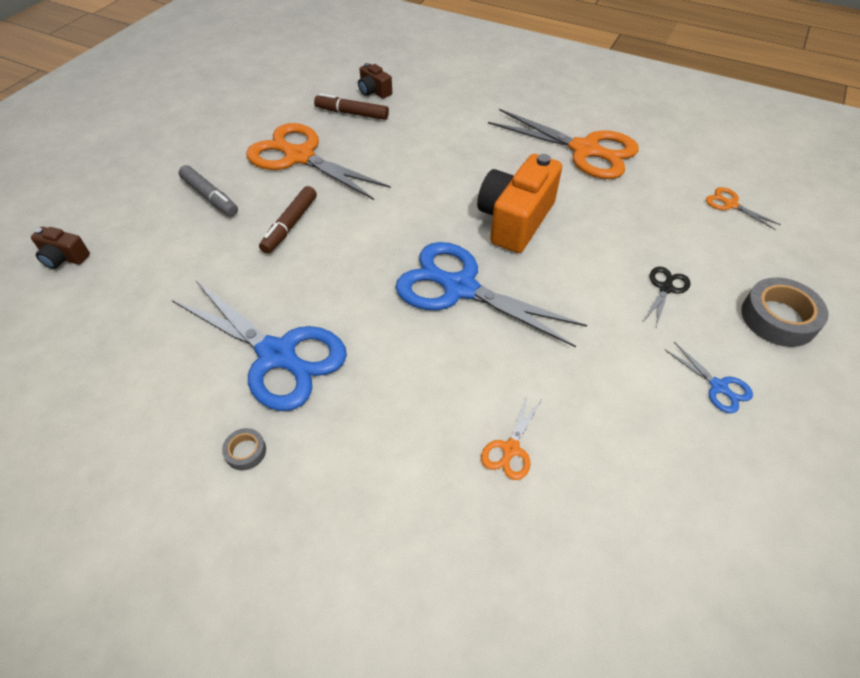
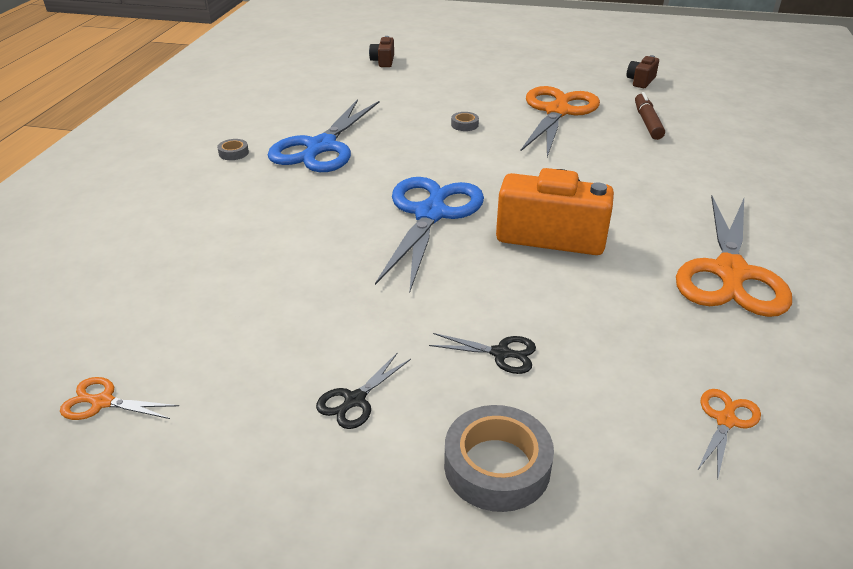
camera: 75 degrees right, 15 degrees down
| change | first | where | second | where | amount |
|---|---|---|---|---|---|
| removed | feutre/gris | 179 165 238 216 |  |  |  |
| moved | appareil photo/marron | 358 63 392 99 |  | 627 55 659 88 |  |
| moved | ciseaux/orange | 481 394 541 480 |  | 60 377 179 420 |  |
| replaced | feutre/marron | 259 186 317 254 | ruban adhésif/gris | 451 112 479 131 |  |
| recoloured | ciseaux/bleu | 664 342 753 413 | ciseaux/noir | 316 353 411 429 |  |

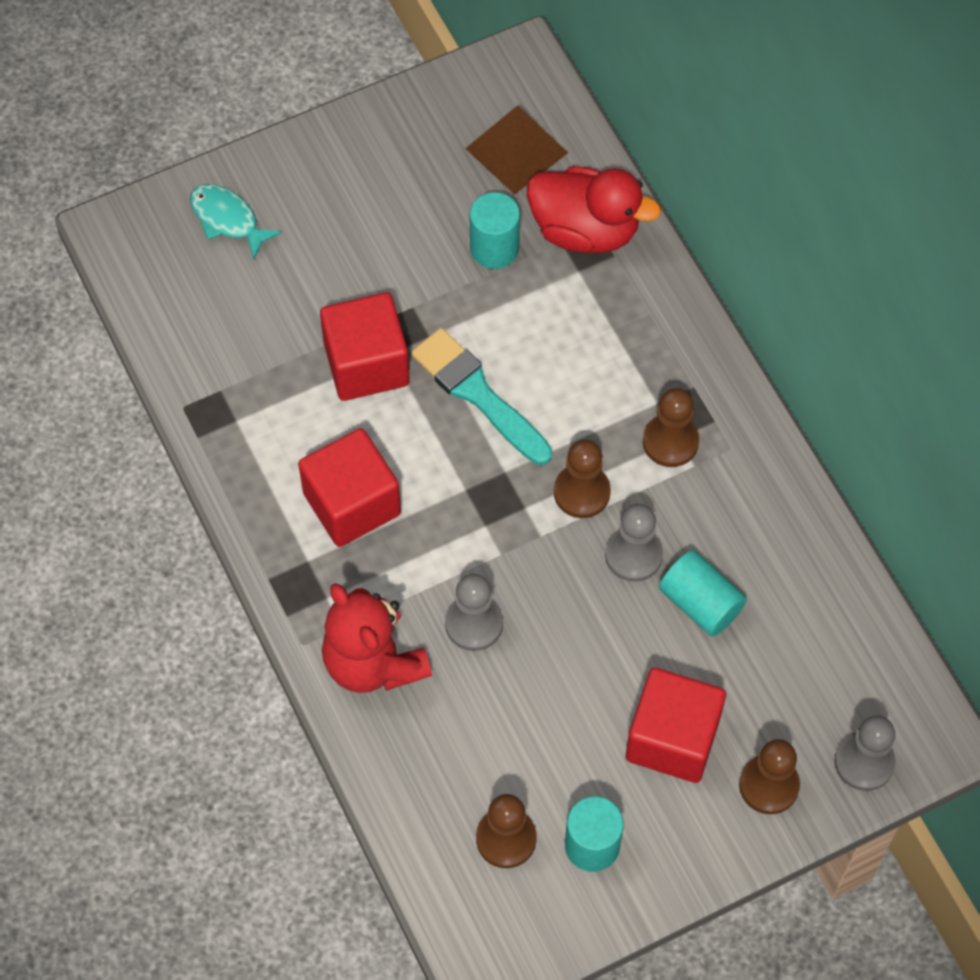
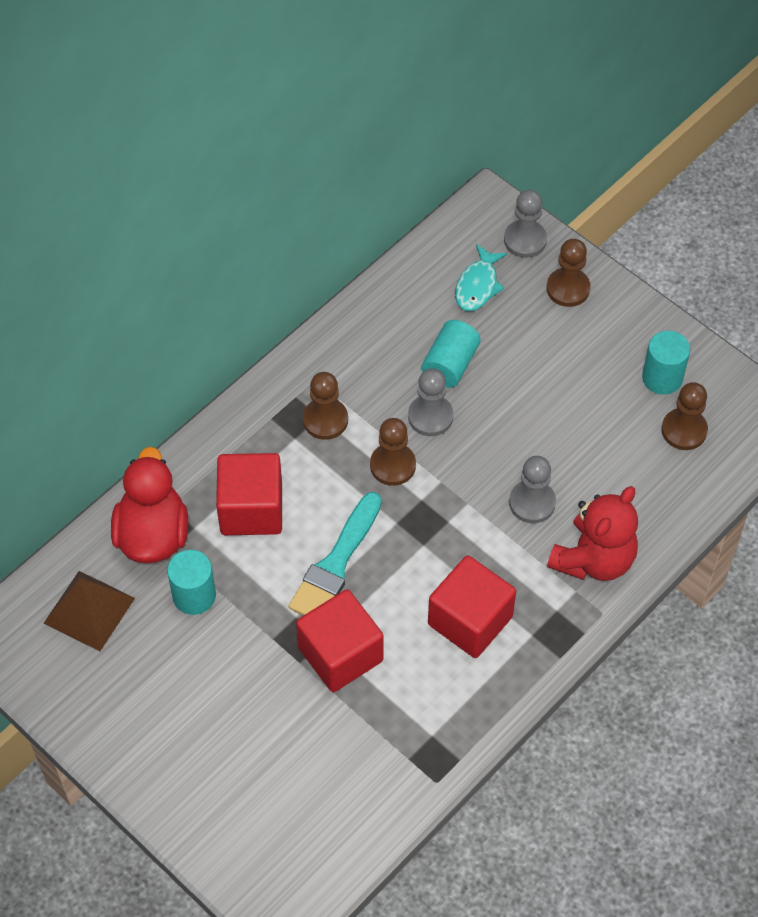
camera: 110 degrees left, 5 degrees down
| change | first | where | second | where | amount |
|---|---|---|---|---|---|
| moved | poisson/turquoise | 190 184 282 259 |  | 455 244 507 311 |  |
| moved | cube/rouge | 626 668 726 783 |  | 216 453 282 535 |  |

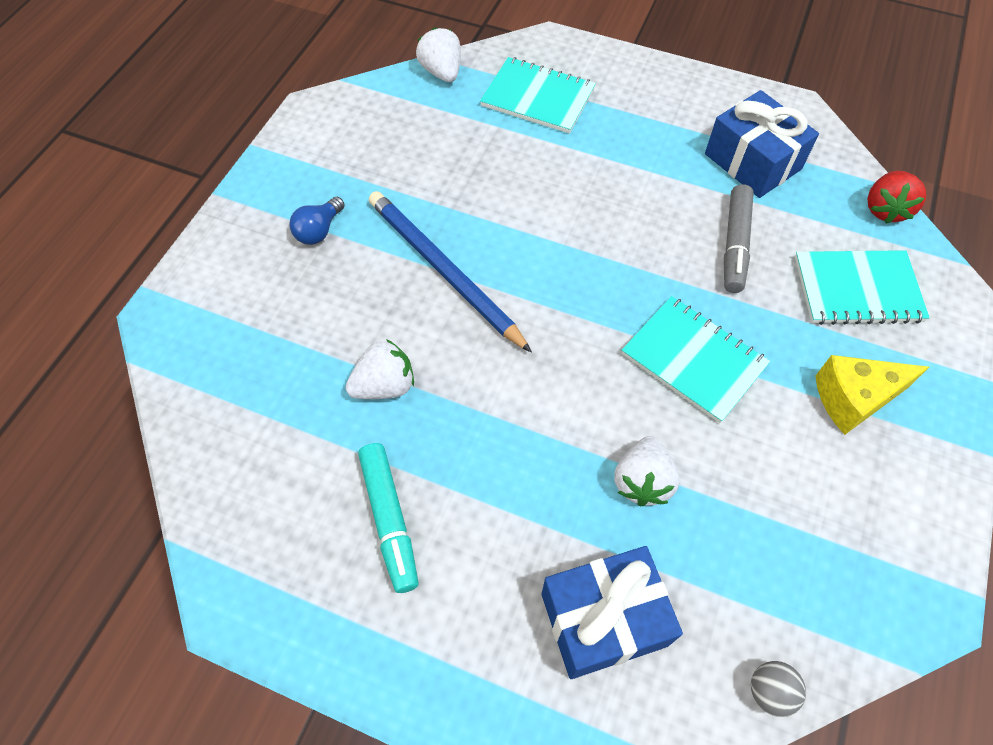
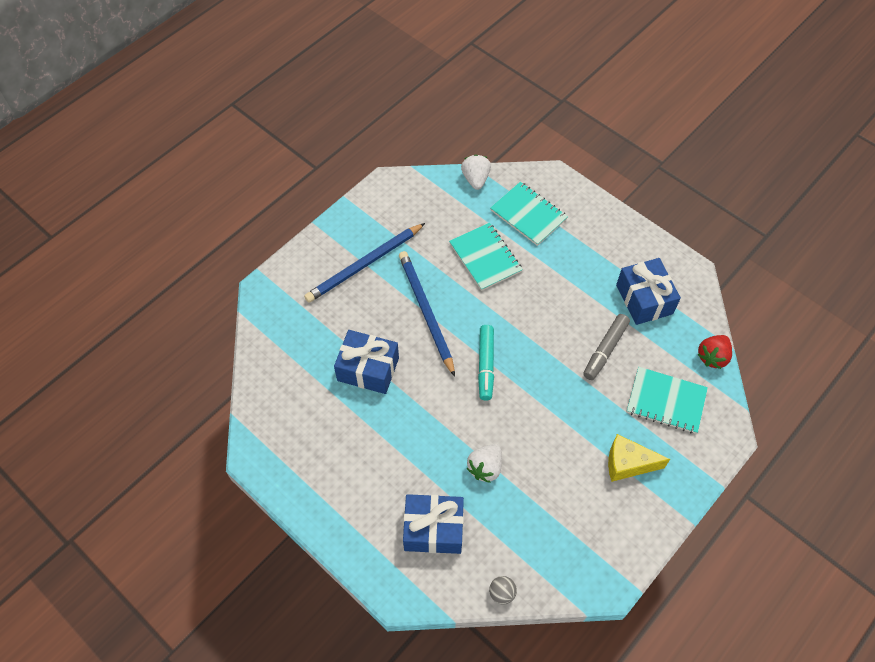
camera: 20 degrees right, 0 degrees up
| change | first | where | second | where | amount |
|---|---|---|---|---|---|
| moved | feutre/turquoise | 358 443 419 593 |  | 478 325 494 401 |  |
| moved | carnet/turquoise | 622 296 770 423 |  | 449 223 523 291 |  |
| replaced | ampoule/bleu | 289 197 345 245 | crayon/bleu | 304 223 425 303 |  |
| replaced | fraise/blanc | 346 339 414 399 | cadeau/bleu | 334 330 399 394 |  |

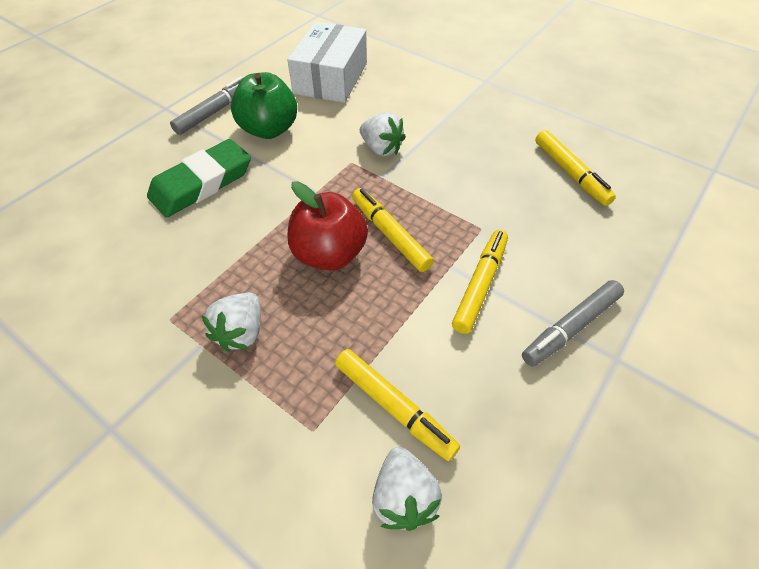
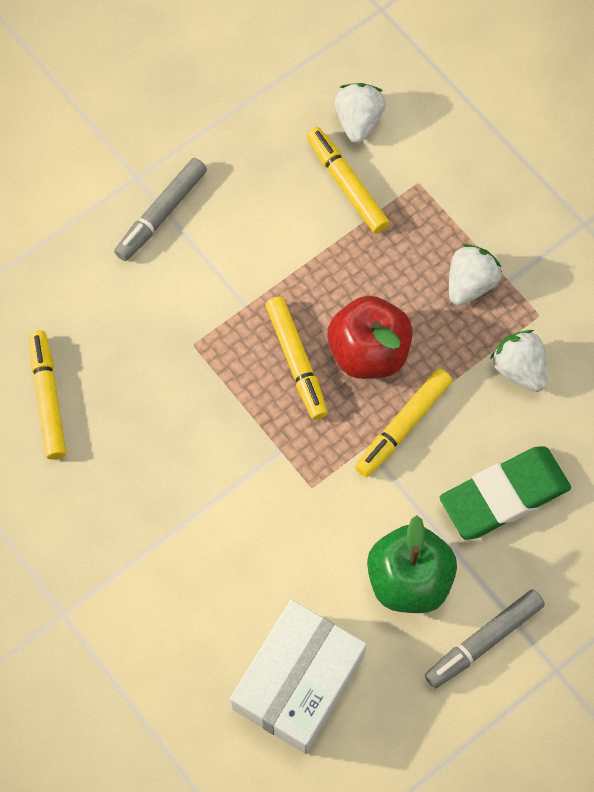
camera: 165 degrees left, 15 degrees up
| change | first | where | second | where | amount |
|---|---|---|---|---|---|
| moved | fraise/blanc | 360 113 406 156 |  | 490 330 547 392 |  |
| moved | feutre/jaune | 452 230 508 334 |  | 355 368 452 477 |  |
| turned | feutre/gris | 522 280 624 367 |  | 114 158 207 261 | 150 degrees clockwise |

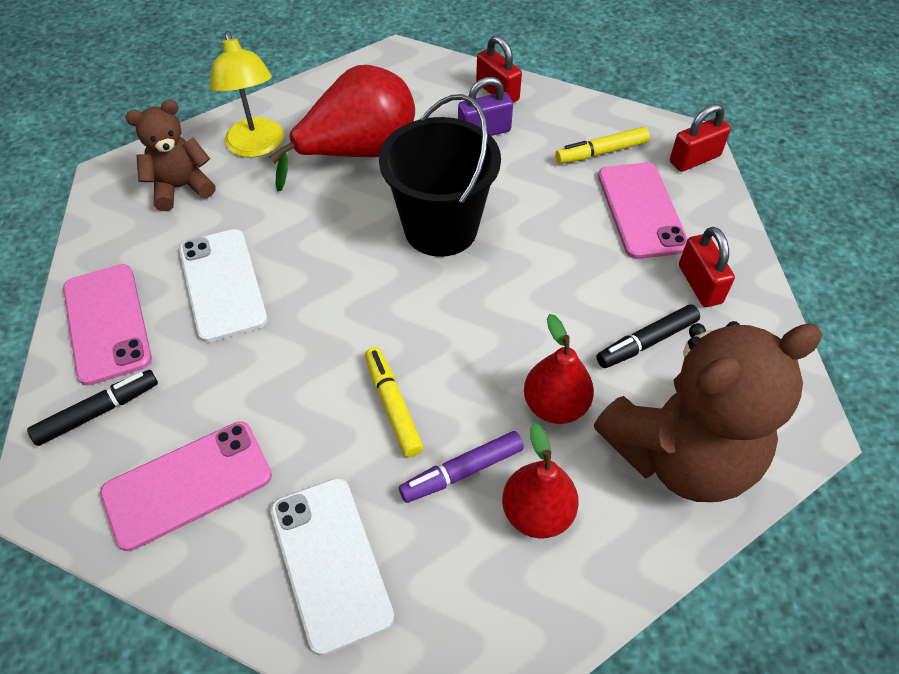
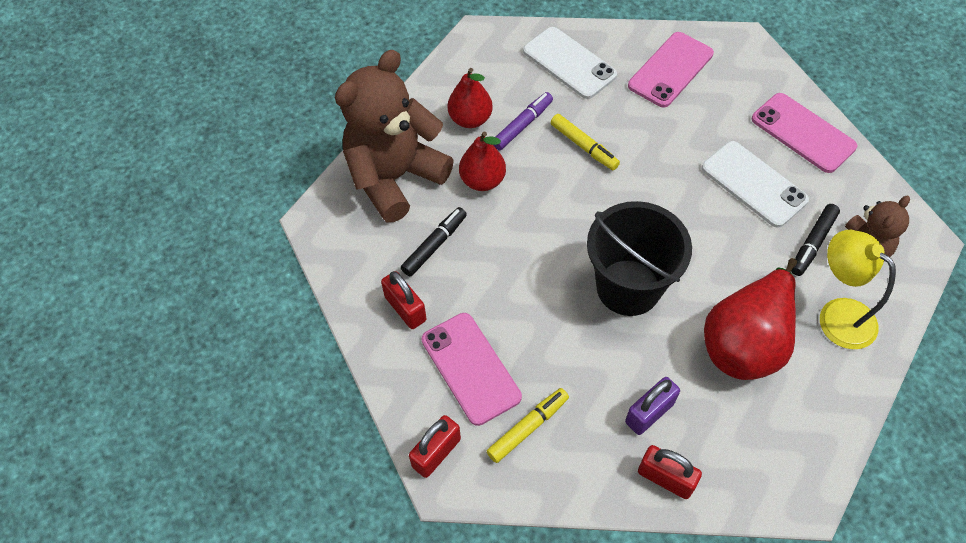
camera: 160 degrees right, 5 degrees up
| change | first | where | second | where | amount |
|---|---|---|---|---|---|
| moved | feutre/noir | 27 370 158 446 |  | 791 204 840 276 |  |

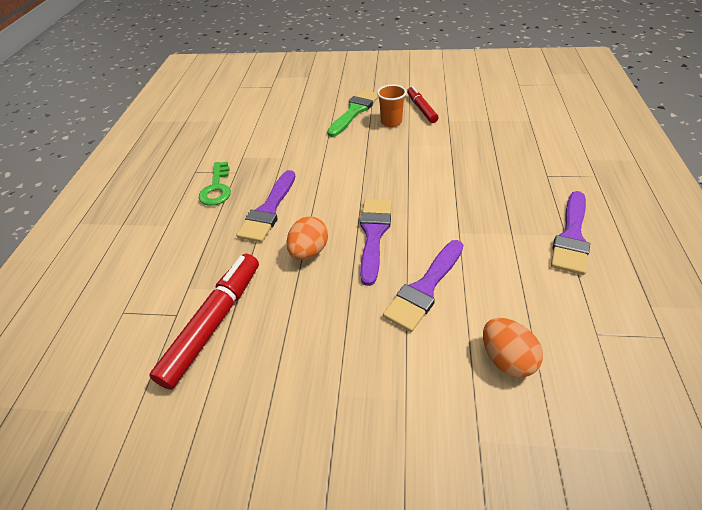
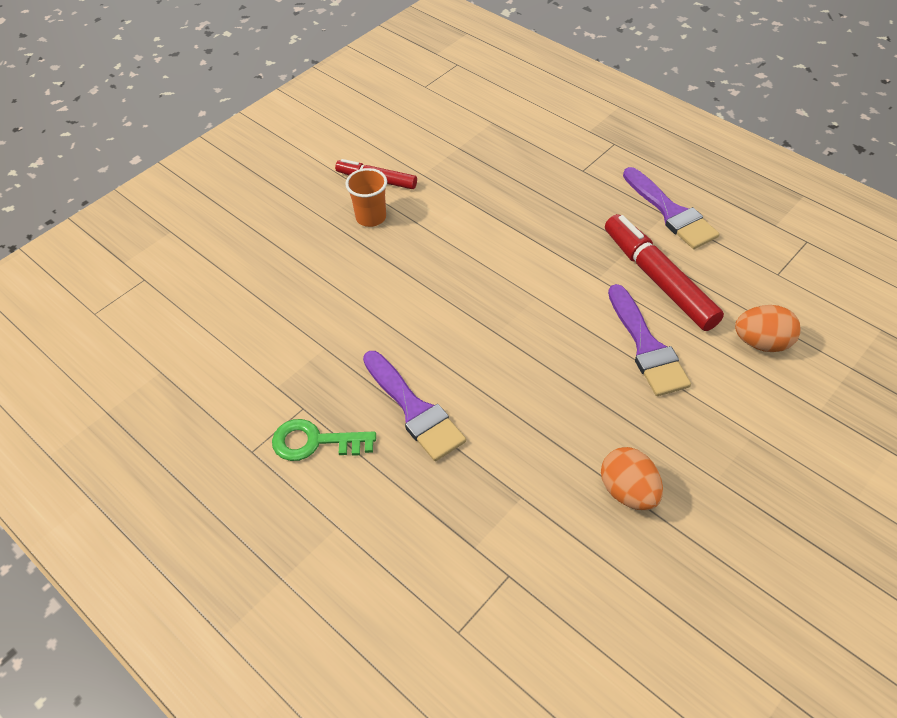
camera: 55 degrees left, 5 degrees up
| change | first | where | second | where | amount |
|---|---|---|---|---|---|
| removed | pinceau/vert | 327 89 379 137 |  |  |  |
| removed | pinceau/violet | 360 199 392 286 |  |  |  |
| moved | feutre/rouge | 149 254 259 390 |  | 605 214 724 331 |  |
| moved | œuf/orange | 286 216 328 260 |  | 601 447 663 510 |  |
| turned | clé/vert | 199 162 231 206 |  | 272 419 376 461 | 150 degrees clockwise |

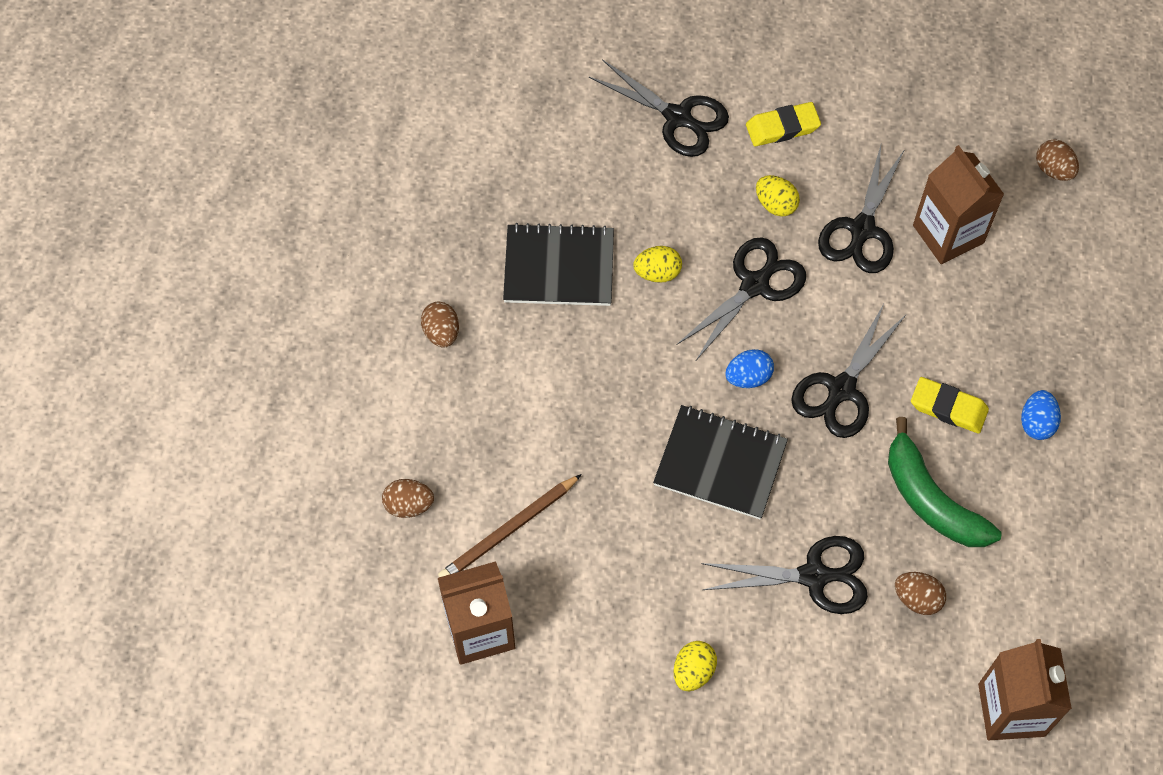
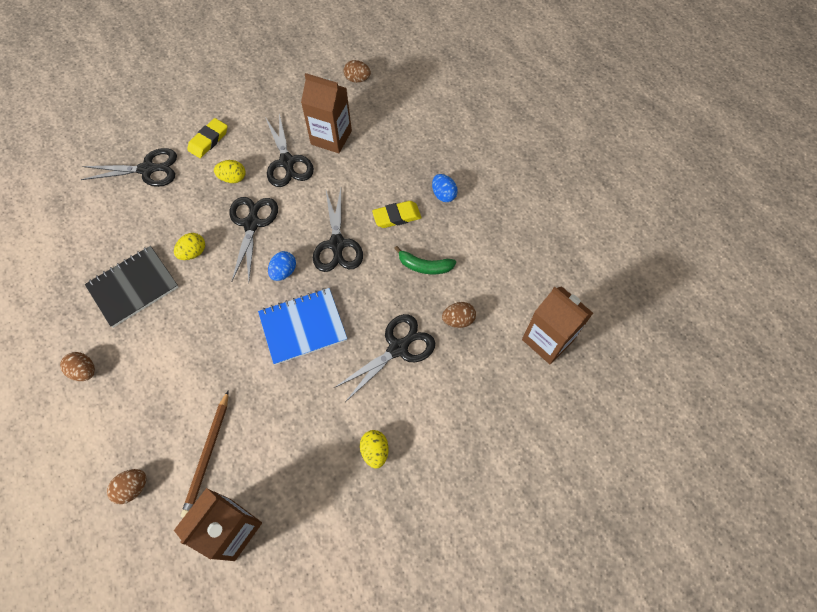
camera: 40 degrees left, 0 degrees up
| change | first | where | second | where | amount |
|---|---|---|---|---|---|
| recoloured | carnet/noir | 653 405 788 519 | carnet/bleu | 258 288 347 365 |  |
| resized | banane/vert | 888 417 1002 547 |  | 394 246 456 274 | x0.63 |

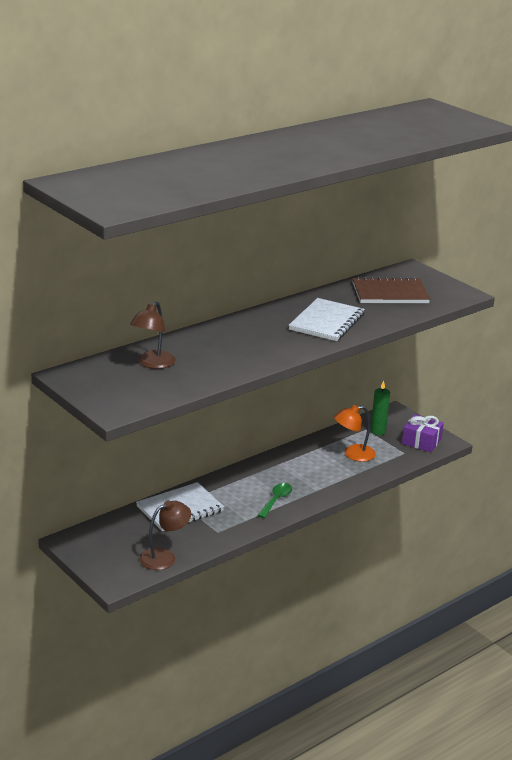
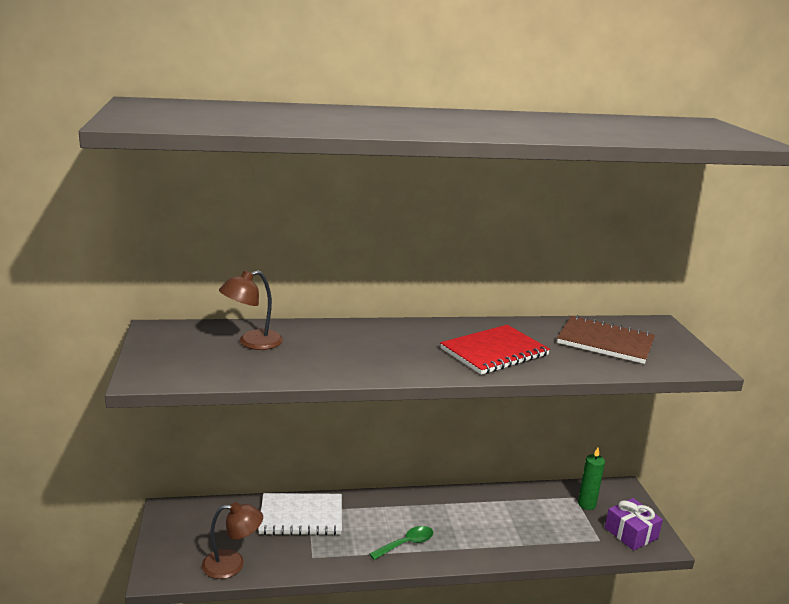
camera: 30 degrees right, 5 degrees down
| change | first | where | second | where | amount |
|---|---|---|---|---|---|
| removed | lampe/orange | 334 405 376 462 |  |  |  |
| recoloured | carnet/blanc | 289 298 365 341 | carnet/rouge | 440 325 550 375 |  |

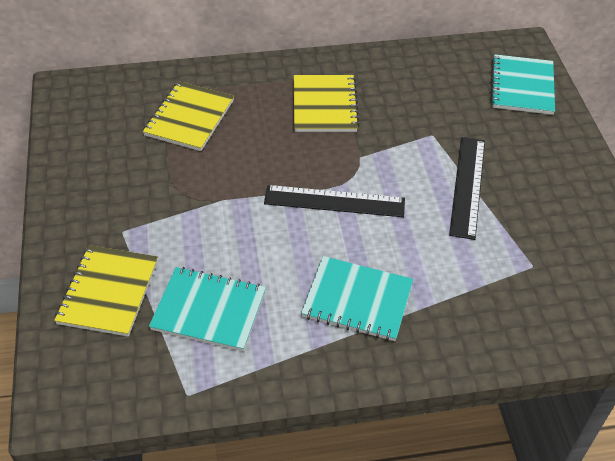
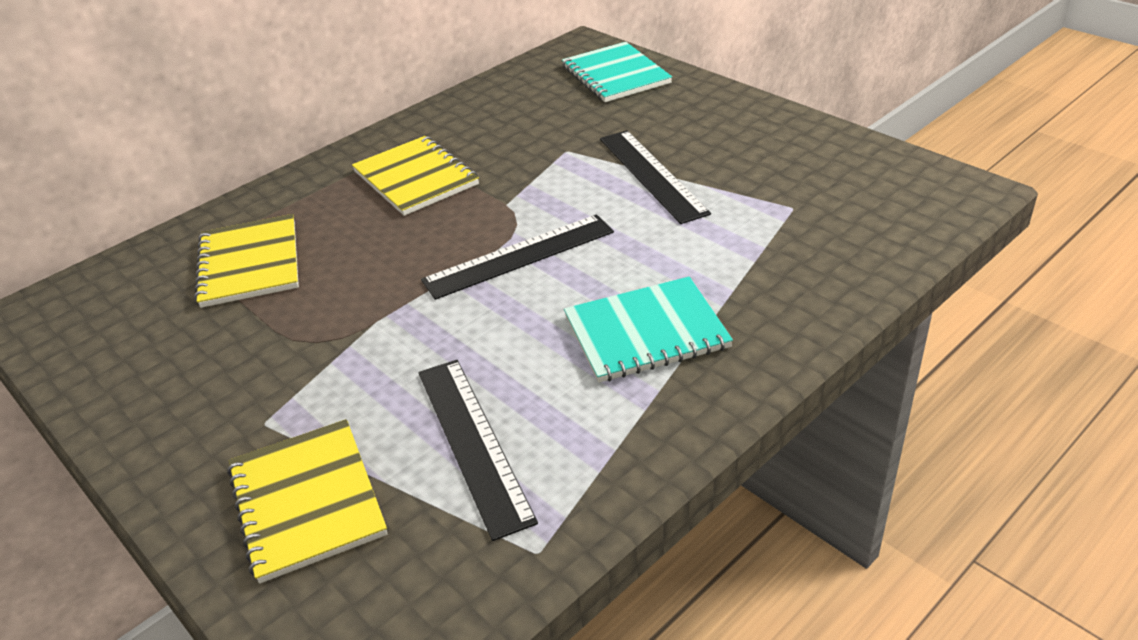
camera: 30 degrees left, 10 degrees down
| change | first | where | second | where | amount |
|---|---|---|---|---|---|
| replaced | carnet/turquoise | 149 267 266 351 | règle/noir | 419 360 538 541 |  |

